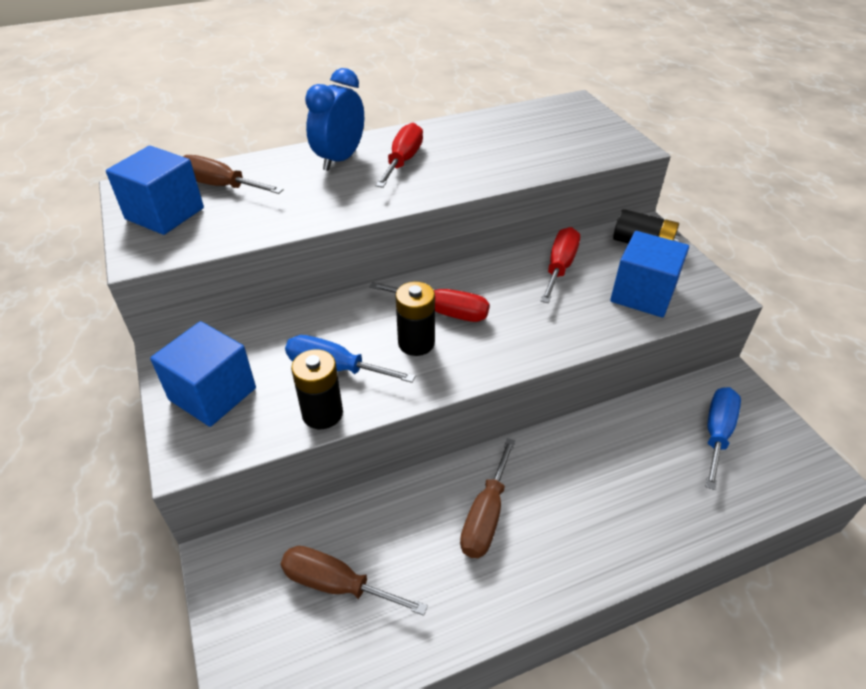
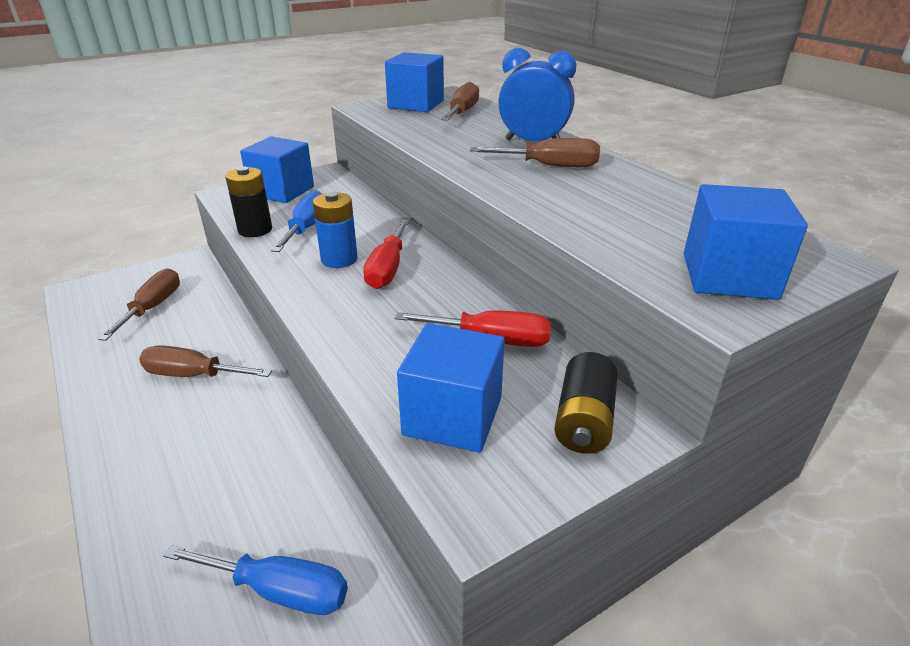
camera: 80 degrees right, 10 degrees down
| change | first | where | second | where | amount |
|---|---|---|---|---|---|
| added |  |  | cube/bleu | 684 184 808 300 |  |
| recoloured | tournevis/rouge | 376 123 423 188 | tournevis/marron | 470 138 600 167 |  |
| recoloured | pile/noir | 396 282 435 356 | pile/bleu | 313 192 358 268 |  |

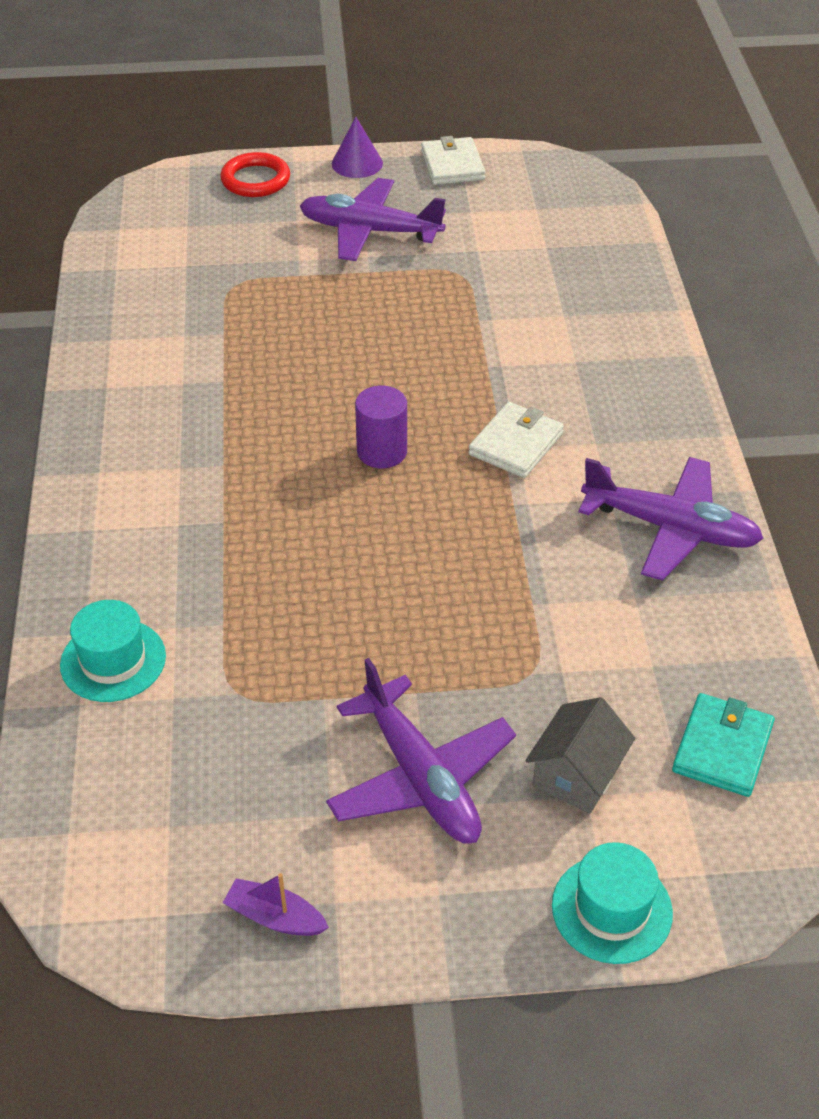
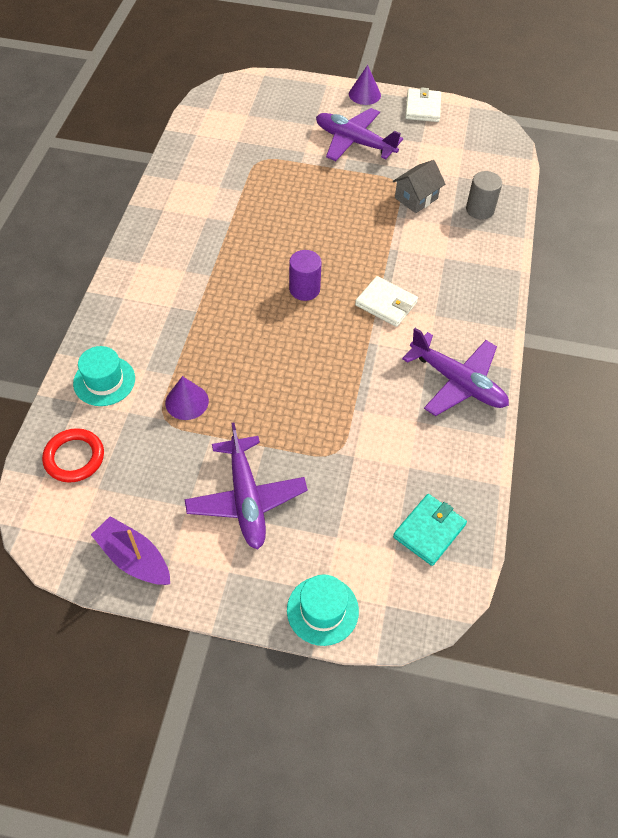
camera: 15 degrees right, 10 degrees up
| change | first | where | second | where | amount |
|---|---|---|---|---|---|
| added |  |  | cône/violet | 165 376 209 420 |  |
| added |  |  | cylindre/gris | 466 171 502 220 |  |
| moved | anneau/rouge | 220 152 290 197 |  | 42 428 104 483 |  |
| moved | maison/gris | 526 697 635 814 |  | 393 160 445 213 |  |
| turned | portefeuille/blanc | 468 402 564 478 |  | 355 276 418 327 | 75 degrees clockwise |
| resized | bateau/violet | 223 873 329 936 |  | 91 516 170 585 | x1.54 |

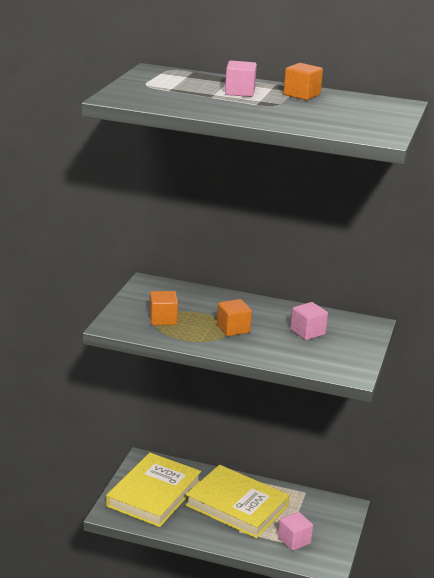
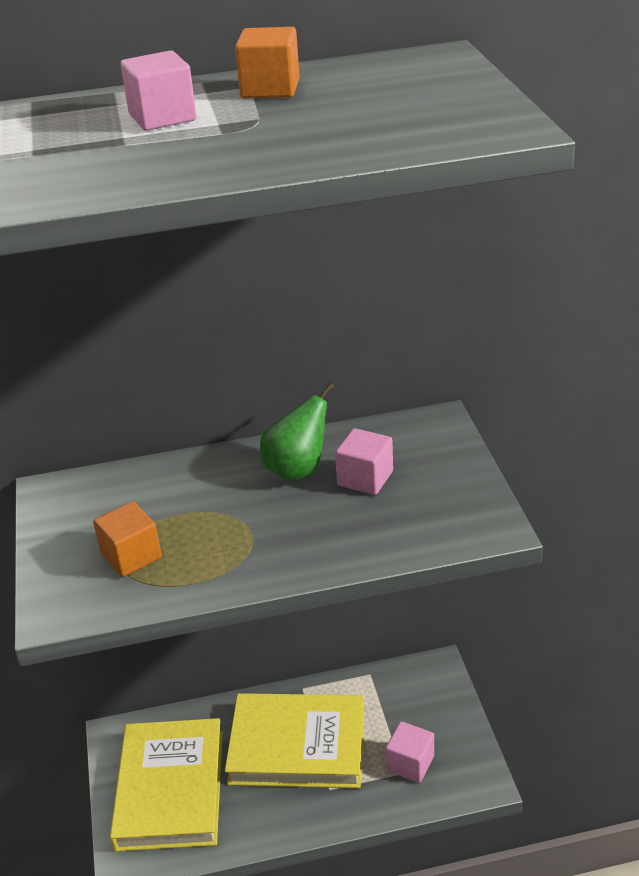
camera: 25 degrees left, 10 degrees up
| change | first | where | second | where | amount |
|---|---|---|---|---|---|
| removed | cube/orange | 217 299 252 336 |  |  |  |
| added |  |  | poire/vert | 260 382 334 481 |  |

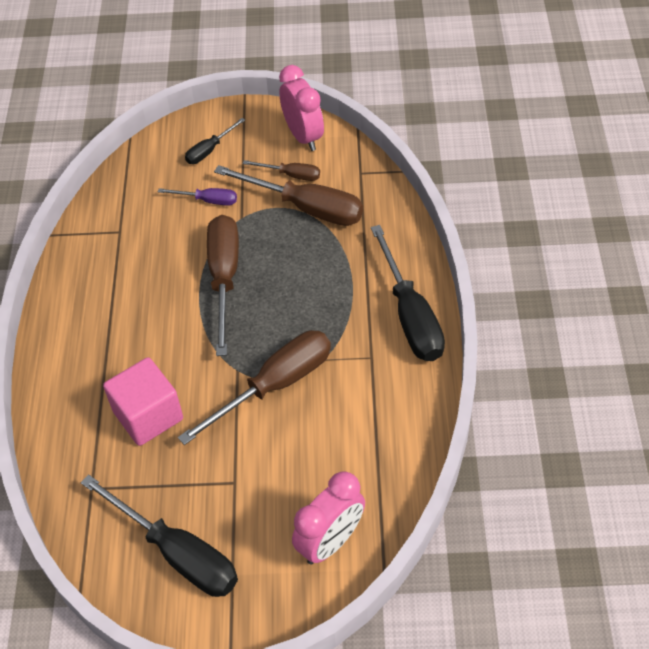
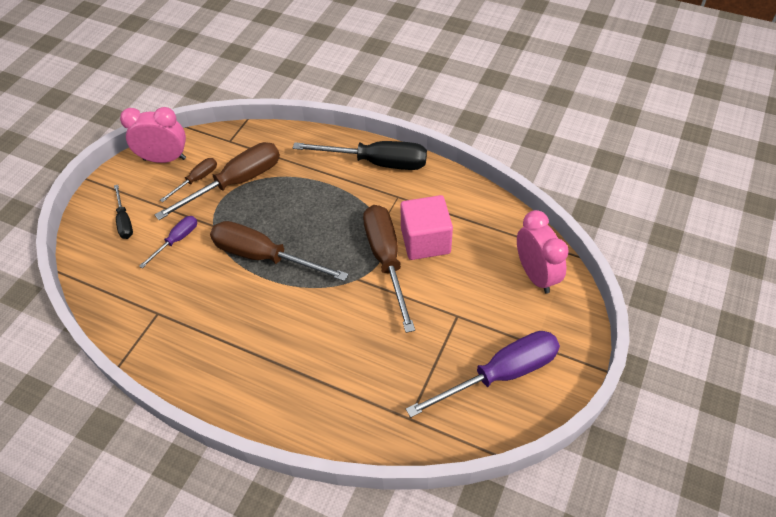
camera: 65 degrees left, 0 degrees up
| change | first | where | second | where | amount |
|---|---|---|---|---|---|
| moved | cube/rose | 103 357 183 446 |  | 400 195 453 260 |  |
| recoloured | tournevis/noir | 81 474 238 597 | tournevis/violet | 406 331 560 418 |  |

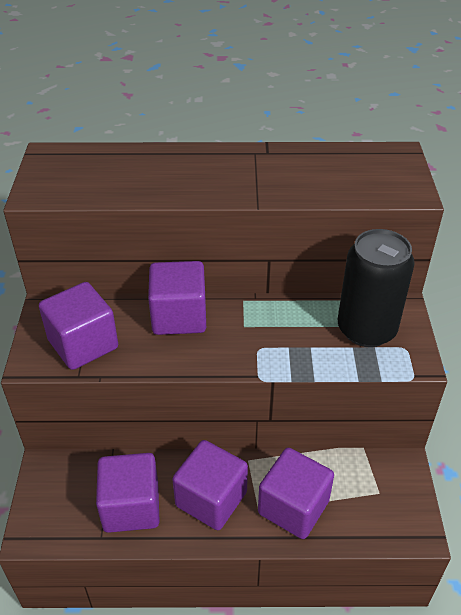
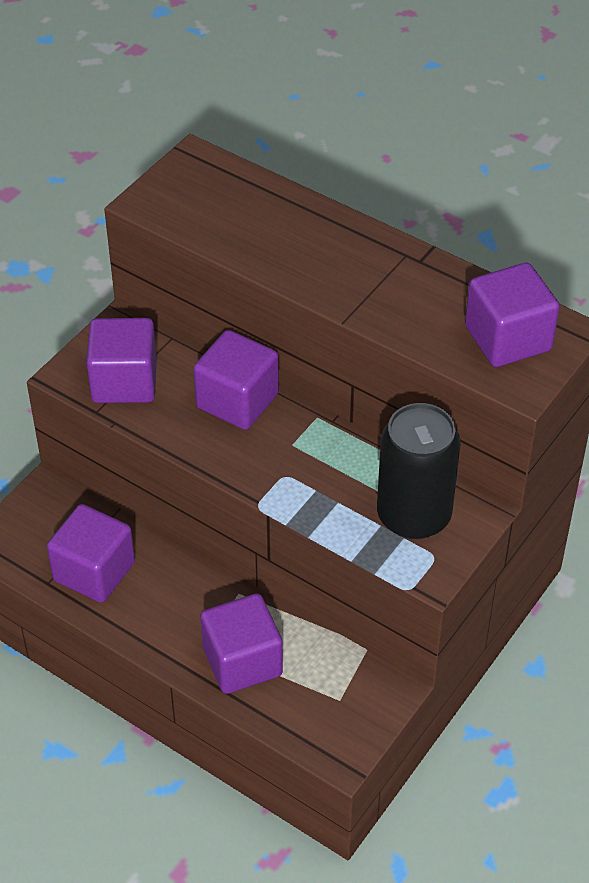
camera: 35 degrees right, 5 degrees up
| change | first | where | second | where | amount |
|---|---|---|---|---|---|
| moved | cube/violet | 172 440 248 530 |  | 465 263 560 367 |  |

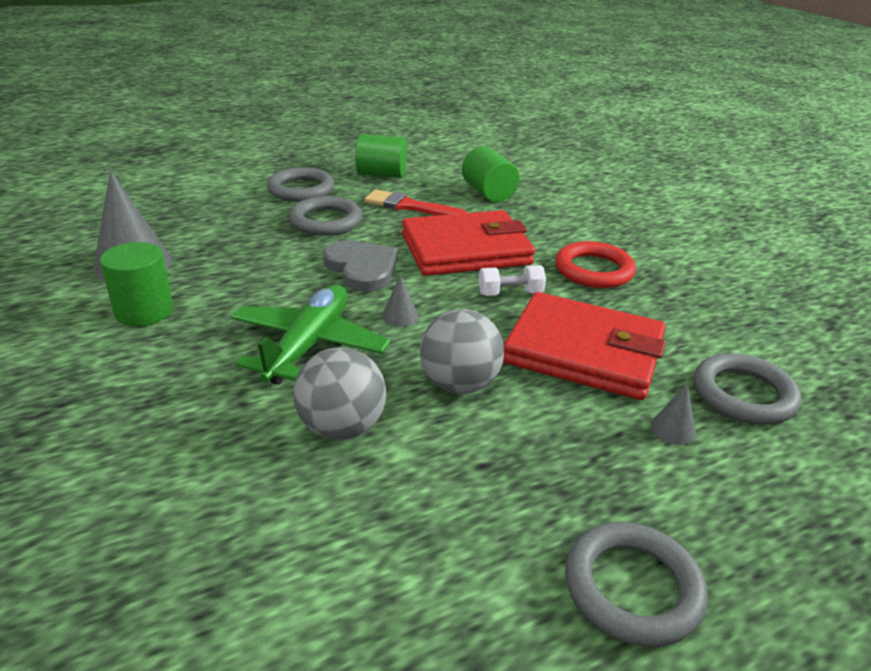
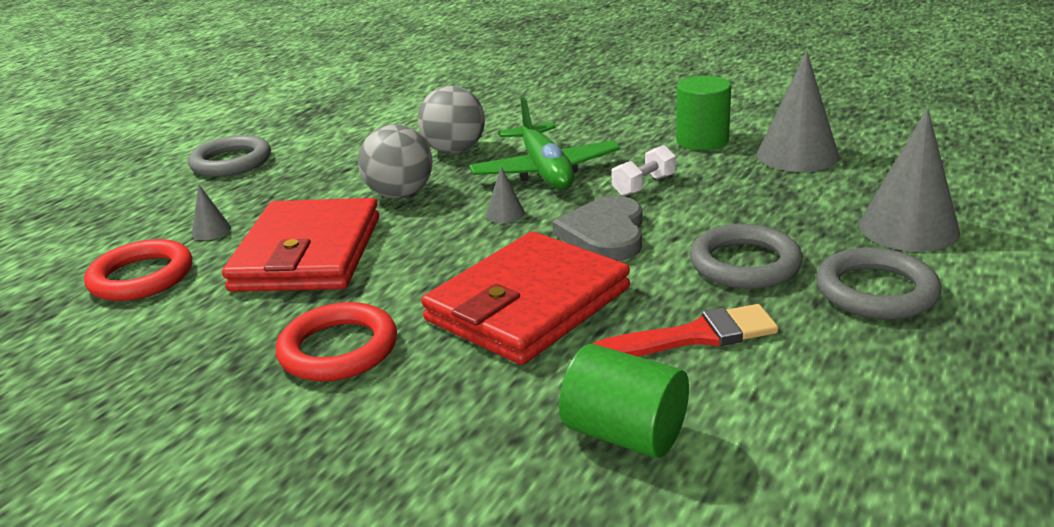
camera: 150 degrees right, 5 degrees down
| change | first | where | second | where | amount |
|---|---|---|---|---|---|
| removed | cylindre/vert | 355 134 407 178 |  |  |  |
| added |  |  | cône/gris | 859 108 960 252 |  |
| moved | haltère/blanc | 479 265 546 296 |  | 611 145 676 196 |  |
| recoloured | anneau/gris | 694 353 801 425 | anneau/rouge | 84 239 192 301 |  |
| turned | cœur/gris | 323 240 398 292 |  | 552 196 643 261 | 75 degrees clockwise |
| turned | portefeuille/rouge | 503 292 666 400 |  | 222 198 379 292 | 75 degrees counterclockwise |

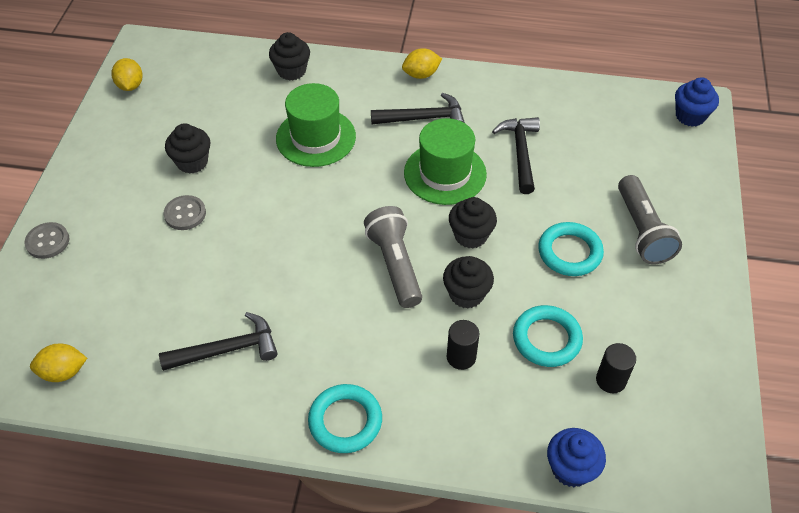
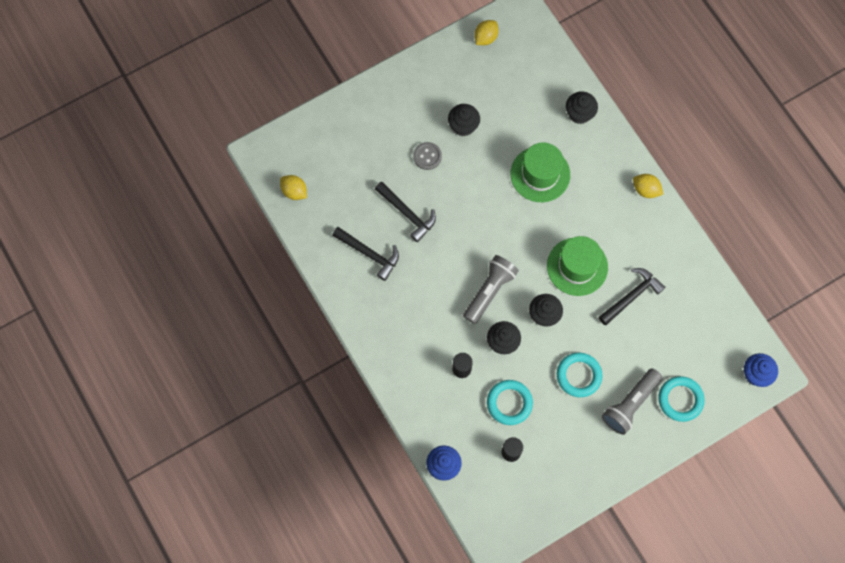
camera: 50 degrees right, 20 degrees up
| change | first | where | second | where | amount |
|---|---|---|---|---|---|
| removed | bouton/gris | 24 222 69 259 |  |  |  |
| moved | anneau/turquoise | 308 384 382 453 |  | 658 376 705 422 |  |
| moved | marteau/noir | 371 93 465 124 |  | 375 181 436 242 |  |

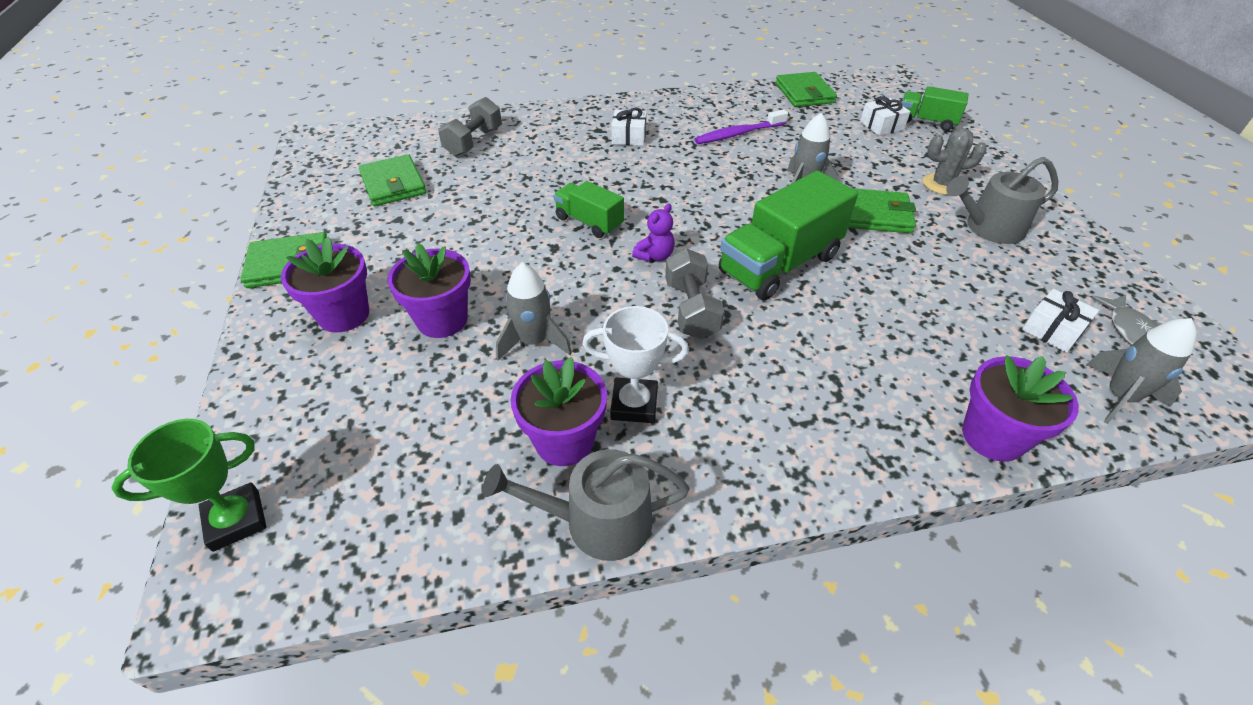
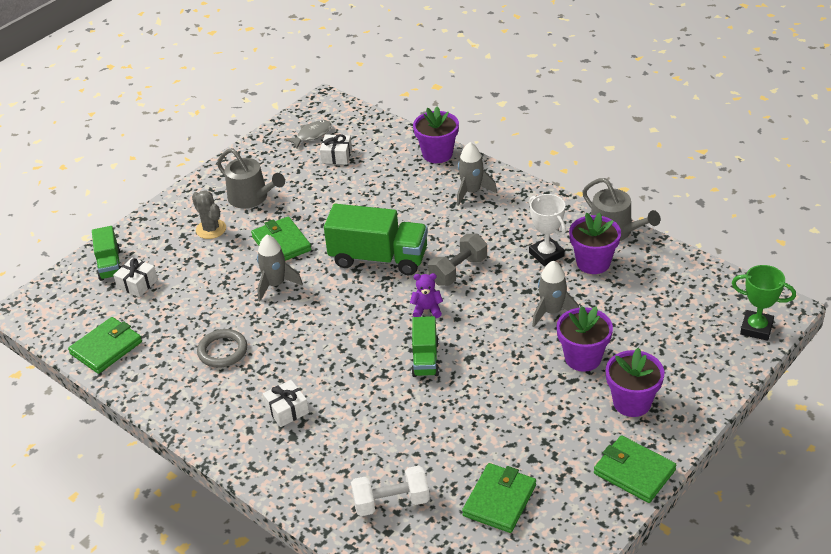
camera: 125 degrees left, 5 degrees down
| change | first | where | second | where | amount |
|---|---|---|---|---|---|
| moved | fusée/gris | 1086 318 1196 424 |  | 457 142 497 206 |  |
| replaced | brosse à dents/violet | 695 109 788 144 | anneau/gris | 197 329 247 368 |  |
| recoloured | haltère/gris | 438 97 502 157 | haltère/blanc | 351 466 430 516 |  |

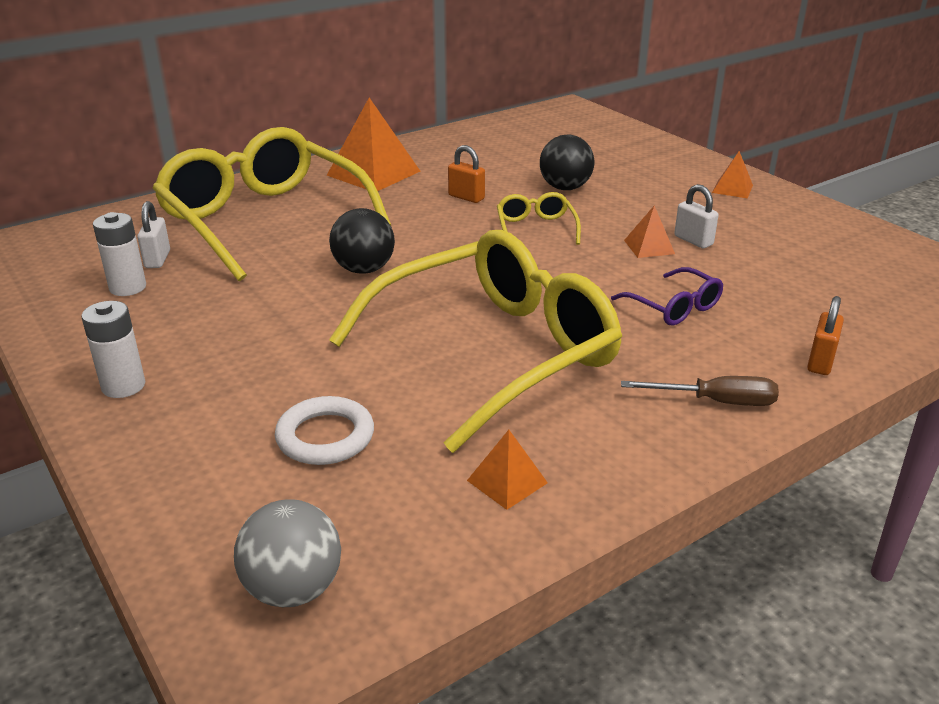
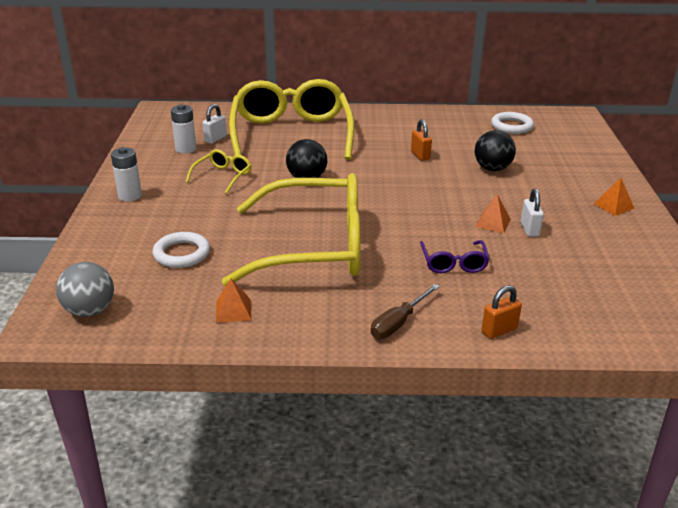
camera: 35 degrees right, 0 degrees up
| change | first | where | second | where | amount |
|---|---|---|---|---|---|
| removed | pyramide/orange | 327 98 420 191 |  |  |  |
| added |  |  | anneau/blanc | 491 112 534 134 |  |
| moved | lunettes/jaune | 497 192 581 245 |  | 186 149 252 194 |  |
| turned | tournevis/marron | 621 376 779 406 |  | 371 284 440 339 | 90 degrees clockwise |

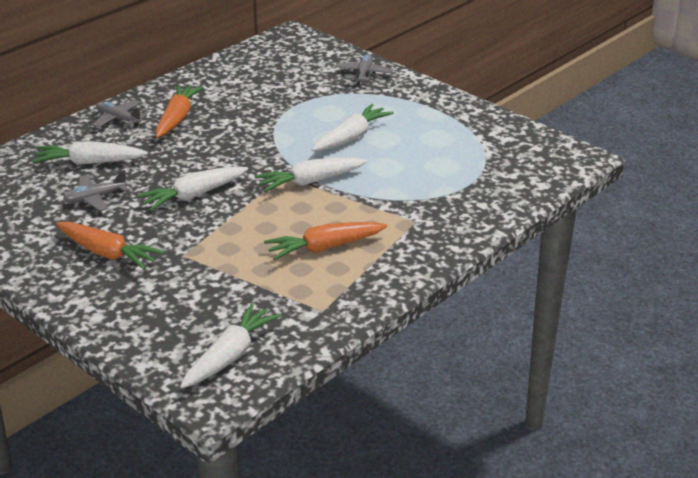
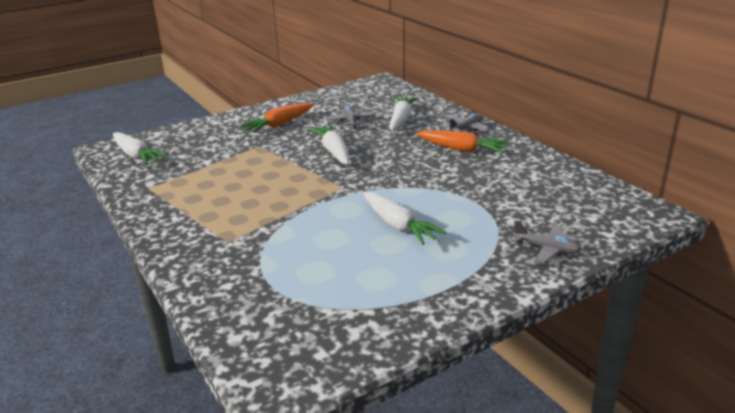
camera: 105 degrees right, 5 degrees down
| change | first | where | second | where | amount |
|---|---|---|---|---|---|
| removed | carotte/blanc | 254 158 368 192 |  |  |  |
| removed | carotte/orange | 264 222 387 260 |  |  |  |

